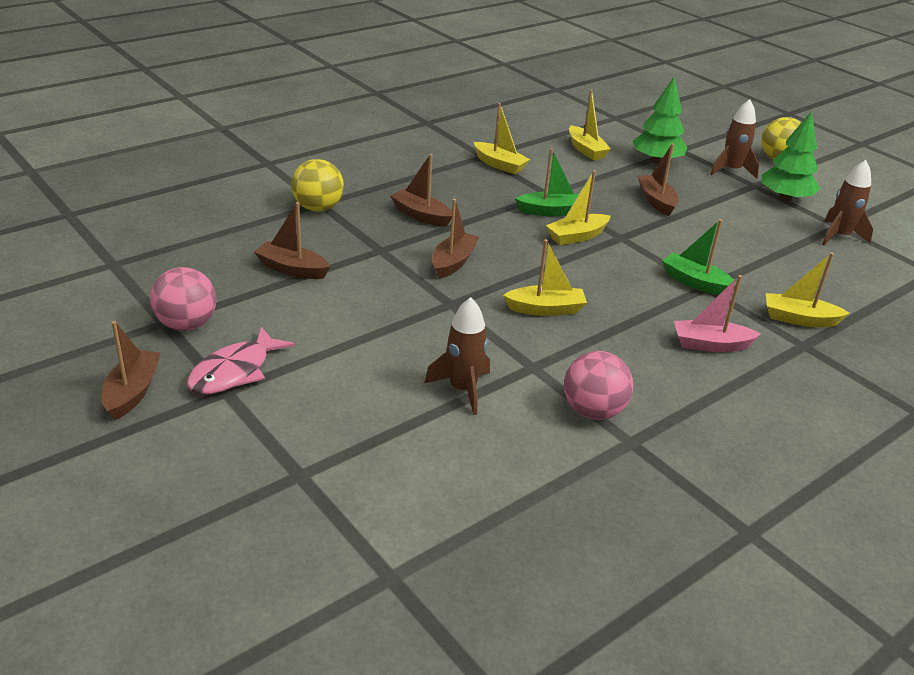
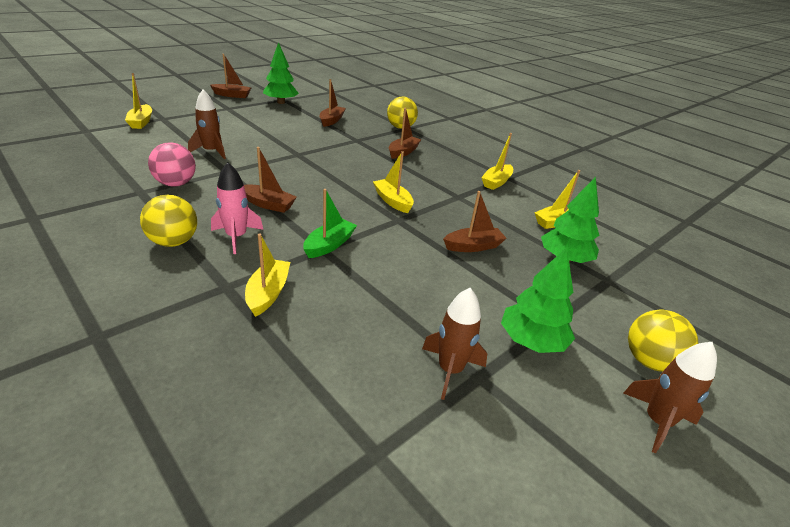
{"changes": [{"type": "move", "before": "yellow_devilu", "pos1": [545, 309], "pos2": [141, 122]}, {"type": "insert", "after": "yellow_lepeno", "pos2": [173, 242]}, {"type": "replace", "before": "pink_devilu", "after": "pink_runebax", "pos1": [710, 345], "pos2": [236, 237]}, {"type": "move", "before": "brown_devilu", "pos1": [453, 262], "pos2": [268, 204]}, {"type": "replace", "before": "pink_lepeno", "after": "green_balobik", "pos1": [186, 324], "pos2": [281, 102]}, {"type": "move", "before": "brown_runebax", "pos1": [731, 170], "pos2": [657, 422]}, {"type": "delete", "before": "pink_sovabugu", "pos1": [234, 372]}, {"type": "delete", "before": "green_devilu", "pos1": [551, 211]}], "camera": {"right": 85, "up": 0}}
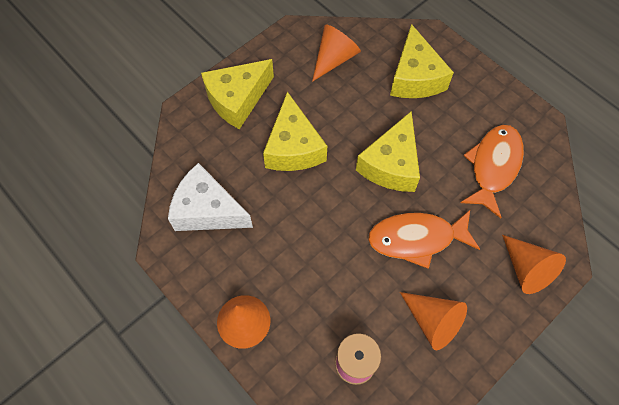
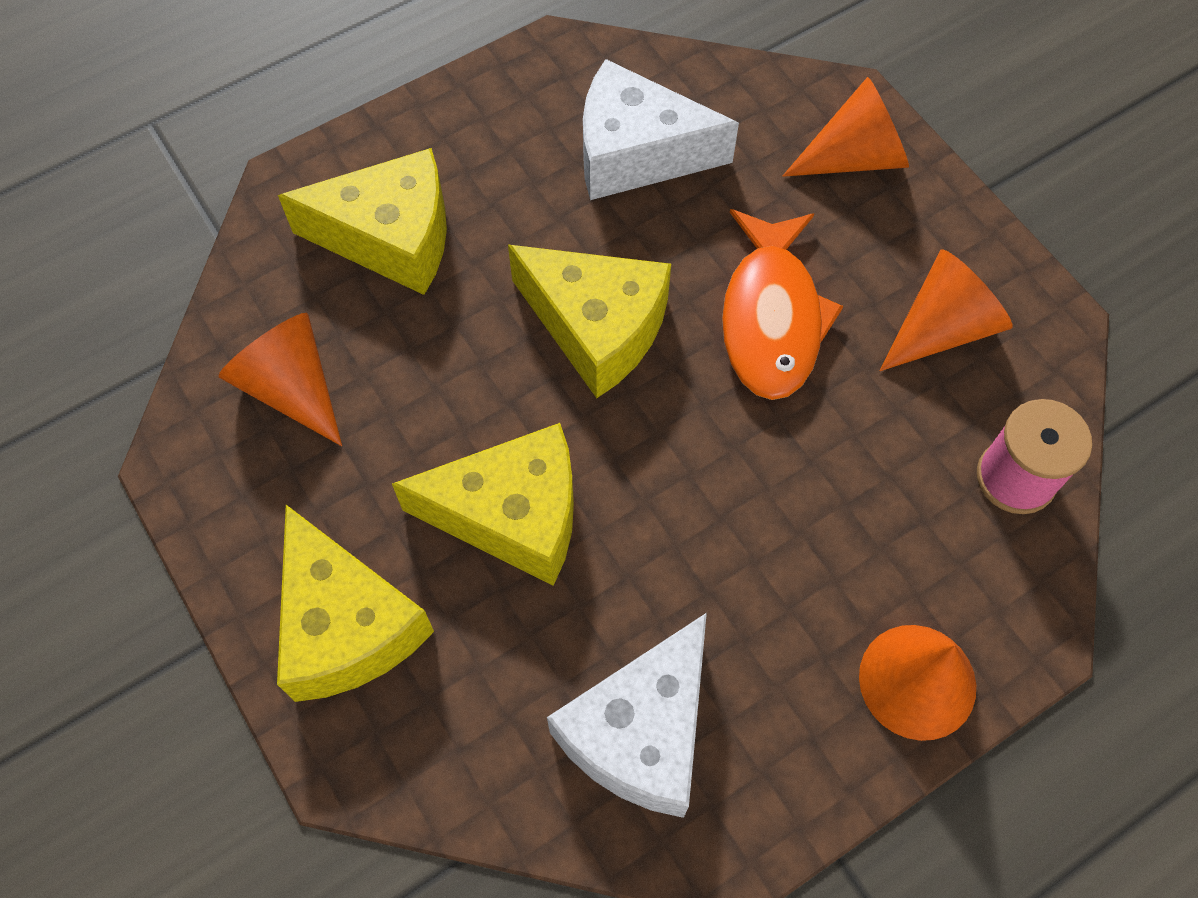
{"changes": [{"type": "replace", "before": "orange_sovabugu", "after": "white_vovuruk", "pos1": [493, 166], "pos2": [637, 153]}], "camera": {"right": -80, "up": 0}}
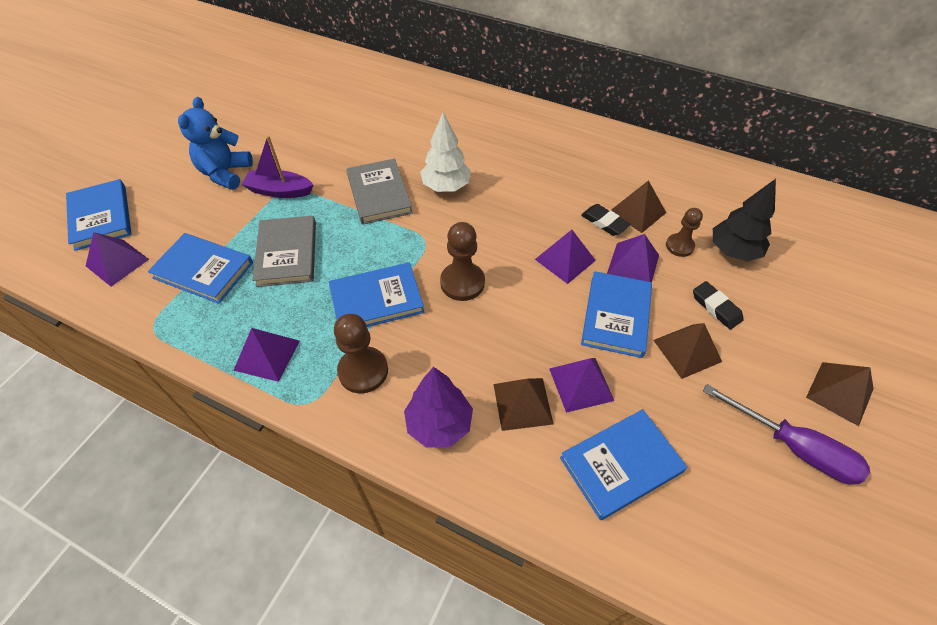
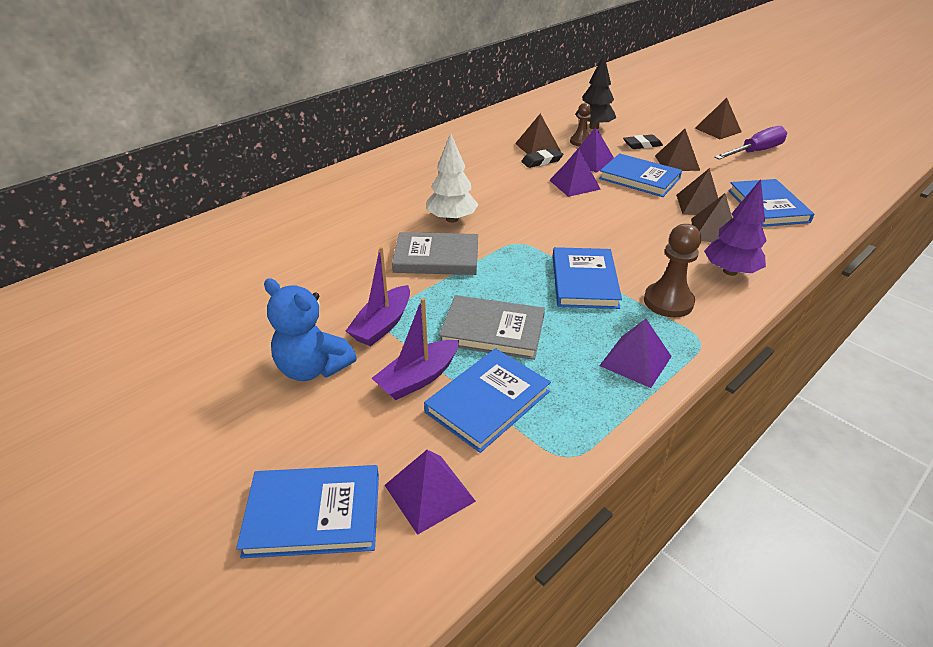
{"changes": [{"type": "insert", "after": "purple_devilu", "pos2": [418, 378]}, {"type": "recolor", "before": "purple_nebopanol", "after": "brown_nebopanol", "pos1": [581, 384], "pos2": [699, 205]}, {"type": "delete", "before": "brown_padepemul", "pos1": [462, 283]}], "camera": {"right": -70, "up": -15}}
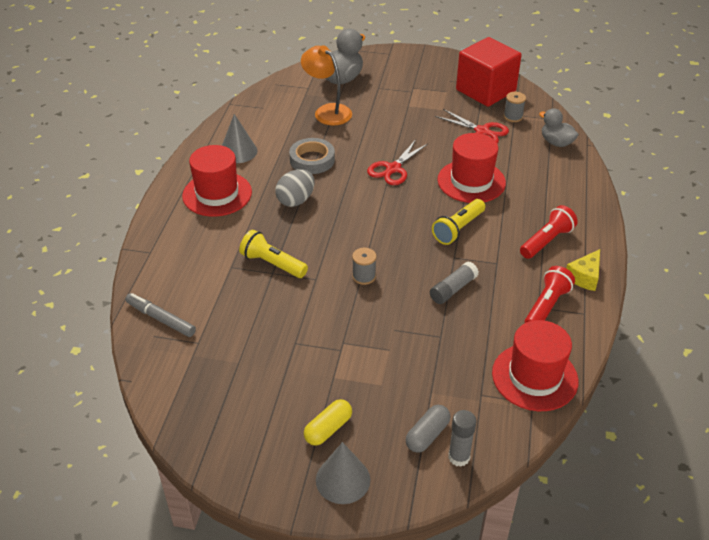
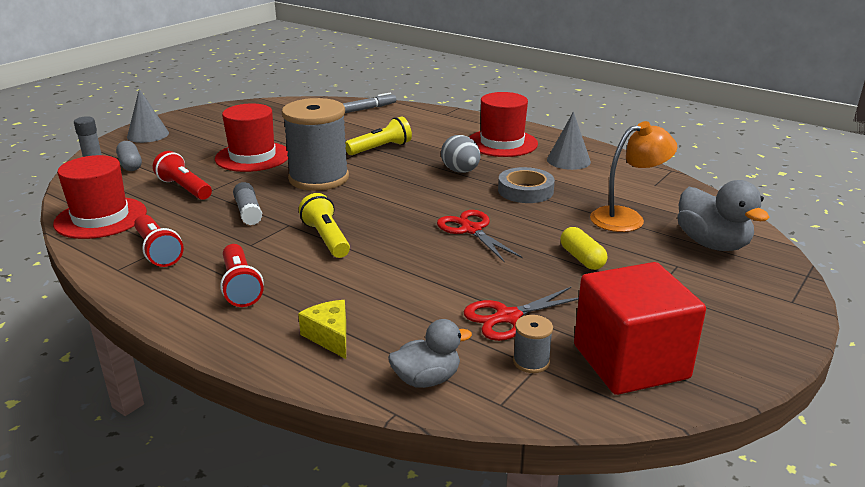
{"changes": [{"type": "insert", "after": "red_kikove", "pos2": [184, 188]}, {"type": "move", "before": "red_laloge", "pos1": [471, 181], "pos2": [252, 157]}, {"type": "resize", "before": "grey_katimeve", "pos1": [364, 276], "pos2": [319, 178], "scale": 2.46}, {"type": "move", "before": "yellow_vovuruk", "pos1": [584, 277], "pos2": [330, 336]}, {"type": "move", "before": "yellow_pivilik", "pos1": [328, 429], "pos2": [582, 258]}], "camera": {"right": 115, "up": -15}}
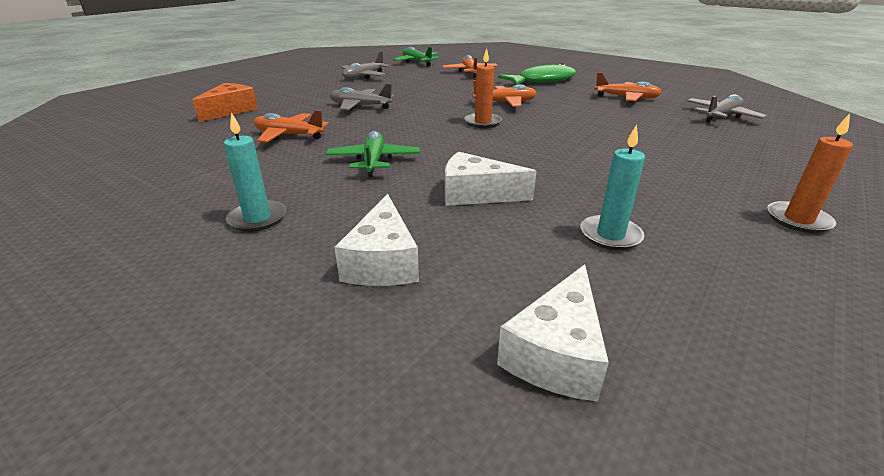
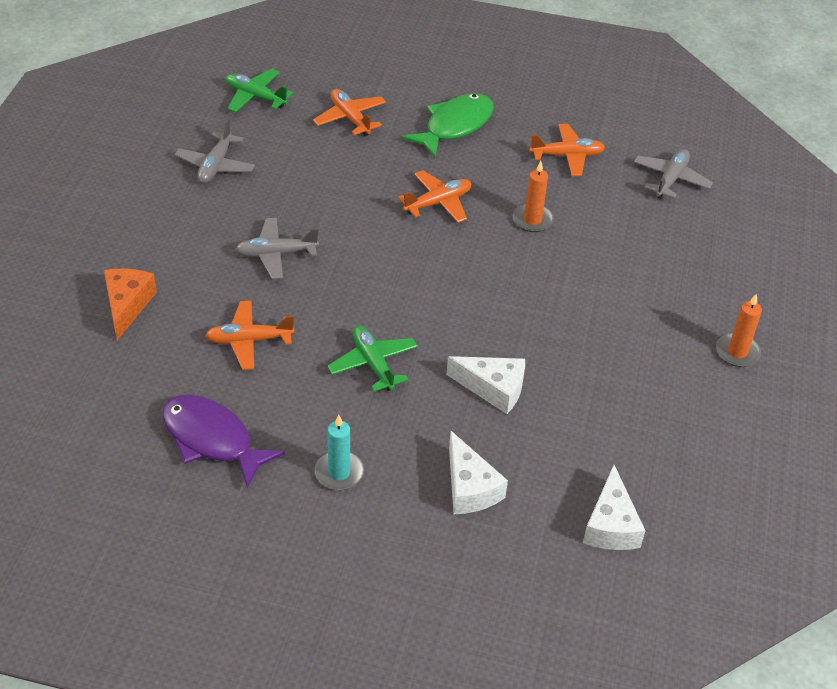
{"changes": [{"type": "insert", "after": "purple_sovabugu", "pos2": [212, 439]}, {"type": "rotate", "before": "white_vovuruk", "pos1": [476, 194], "pos2": [493, 388], "turn": -150}, {"type": "move", "before": "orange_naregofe", "pos1": [482, 122], "pos2": [532, 220]}, {"type": "delete", "before": "turquoise_naregofe", "pos1": [610, 235]}], "camera": {"right": -25, "up": 15}}
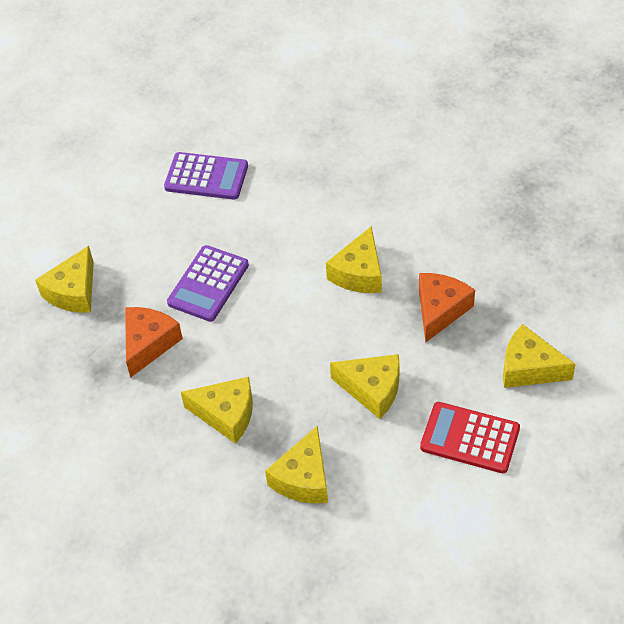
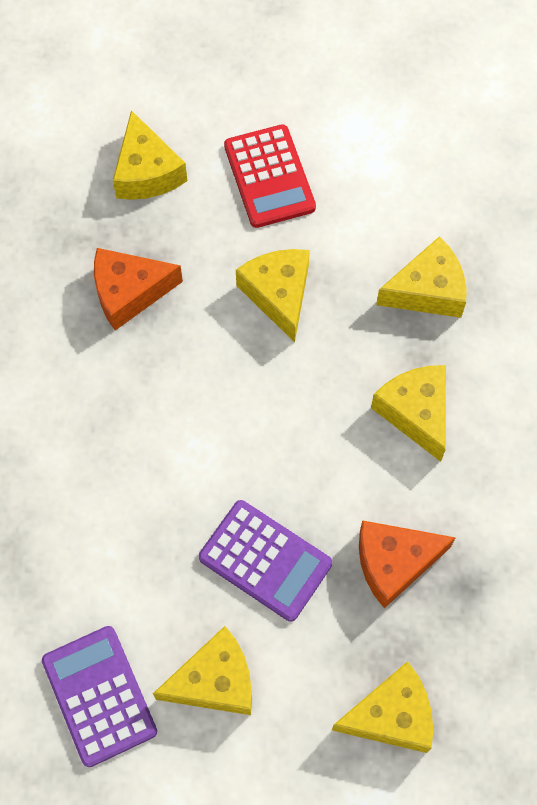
{"changes": [{"type": "move", "before": "yellow_vovuruk", "pos1": [359, 273], "pos2": [215, 681]}, {"type": "rotate", "before": "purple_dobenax", "pos1": [208, 284], "pos2": [265, 560], "turn": 45}], "camera": {"right": -130, "up": 15}}
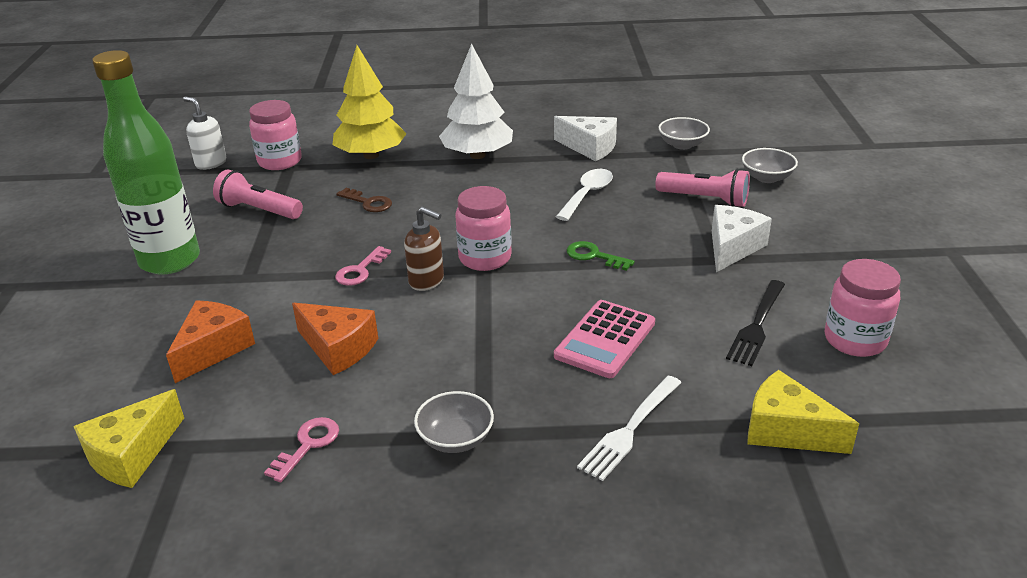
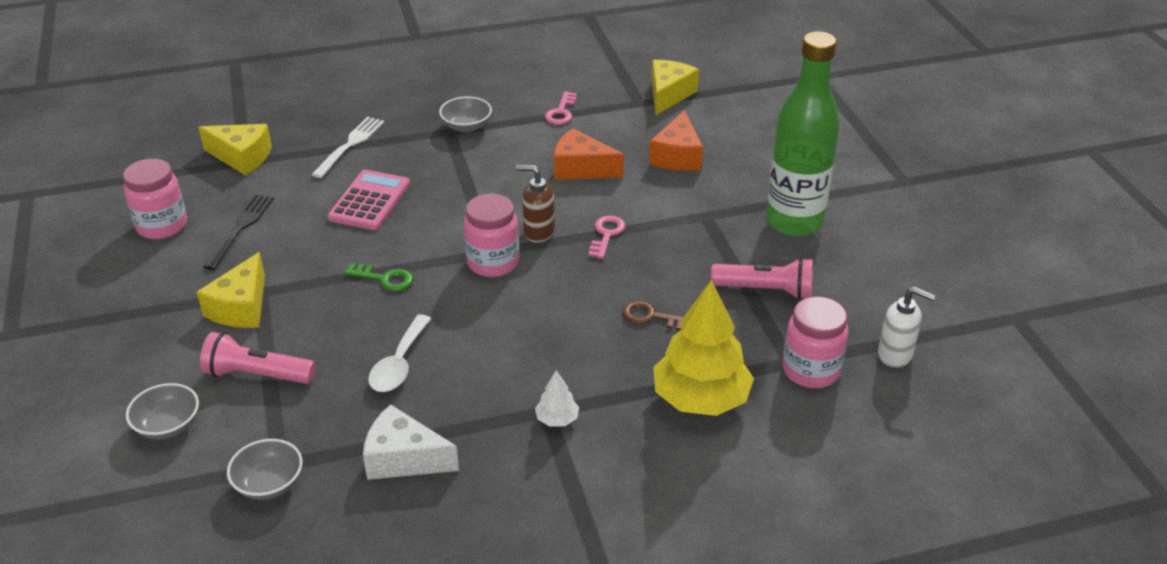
{"changes": [{"type": "recolor", "before": "white_vovuruk", "after": "yellow_vovuruk", "pos1": [732, 247], "pos2": [241, 307]}, {"type": "resize", "before": "white_balobik", "pos1": [477, 155], "pos2": [557, 419], "scale": 0.44}], "camera": {"right": 165, "up": 5}}
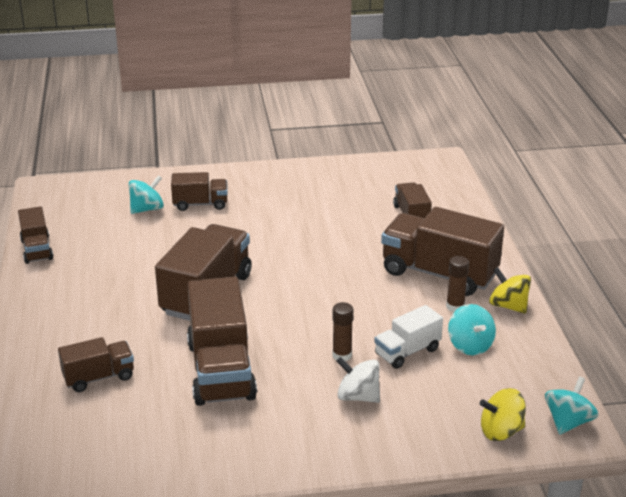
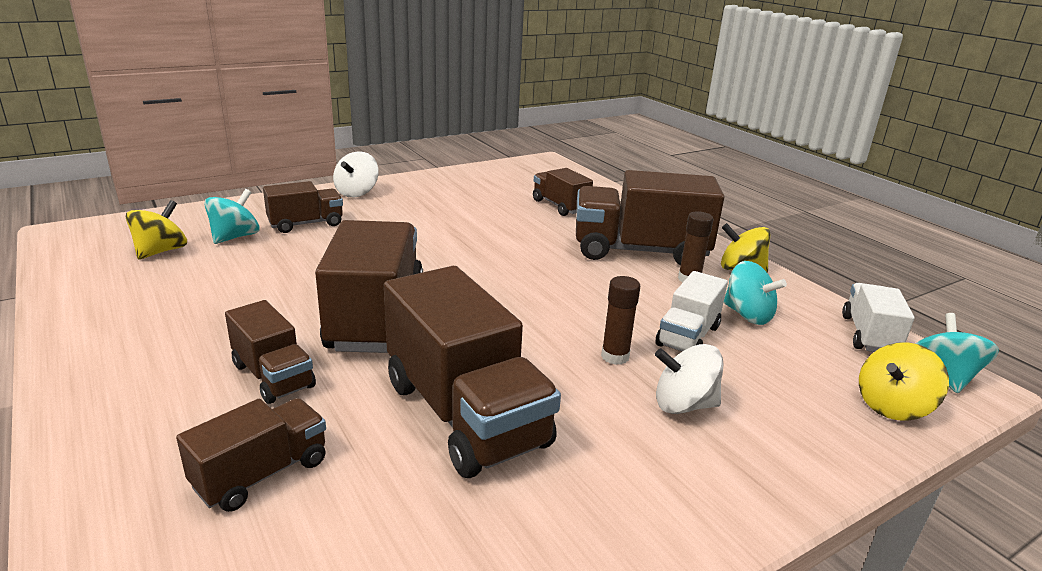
{"changes": [{"type": "insert", "after": "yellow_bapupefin", "pos2": [161, 251]}, {"type": "move", "before": "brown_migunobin", "pos1": [37, 250], "pos2": [273, 376]}, {"type": "insert", "after": "white_bapupefin", "pos2": [357, 192]}, {"type": "insert", "after": "white_migunobin", "pos2": [869, 335]}], "camera": {"right": -25, "up": -5}}
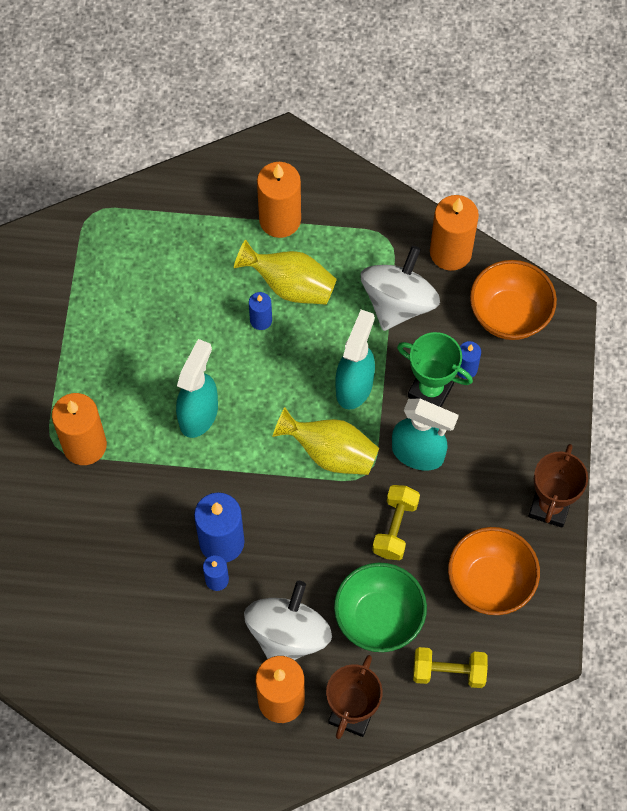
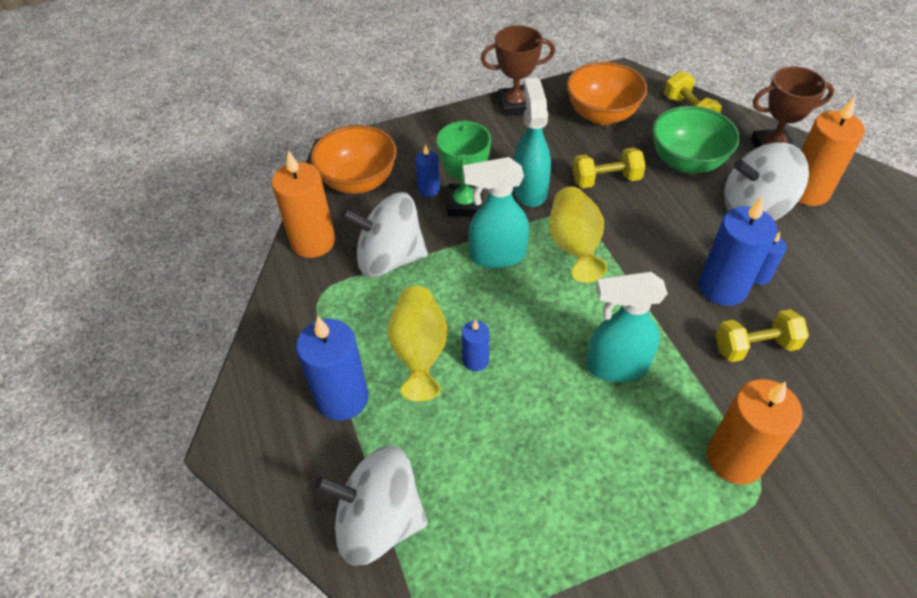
{"changes": [{"type": "recolor", "before": "orange_naregofe", "after": "blue_naregofe", "pos1": [280, 220], "pos2": [342, 398]}, {"type": "insert", "after": "white_bapupefin", "pos2": [378, 521]}, {"type": "insert", "after": "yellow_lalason", "pos2": [755, 346]}], "camera": {"right": -115, "up": -15}}
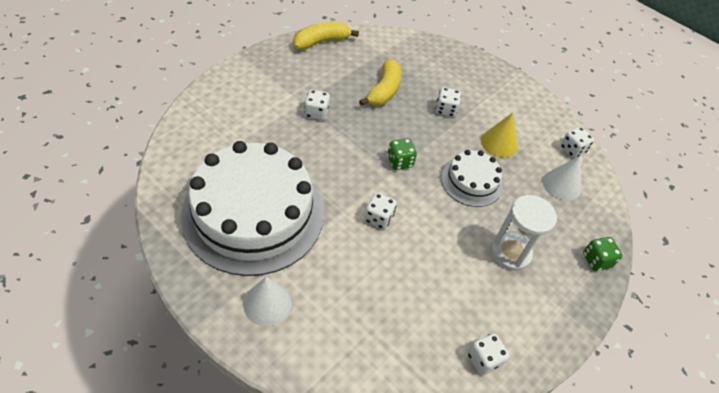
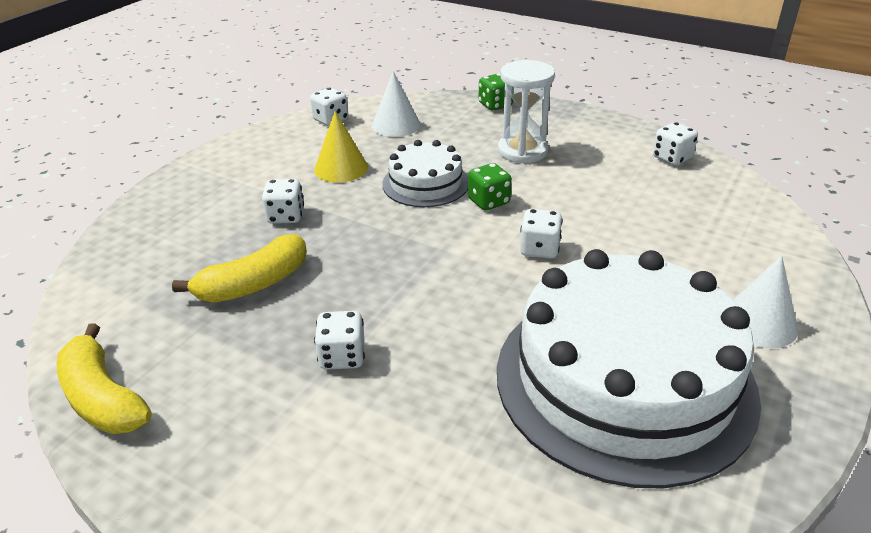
{"changes": [{"type": "rotate", "before": "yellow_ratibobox", "pos1": [384, 90], "pos2": [253, 284], "turn": 135}, {"type": "move", "before": "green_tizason", "pos1": [399, 162], "pos2": [488, 202]}], "camera": {"right": -95, "up": -15}}
